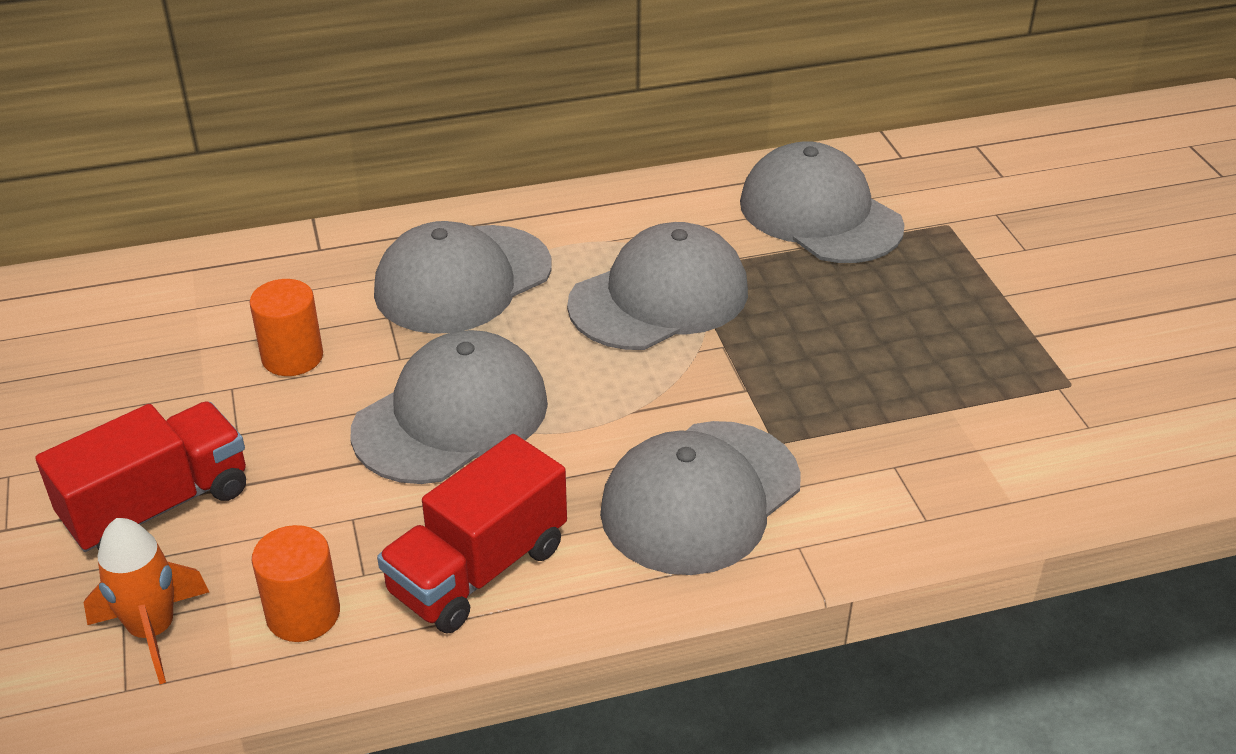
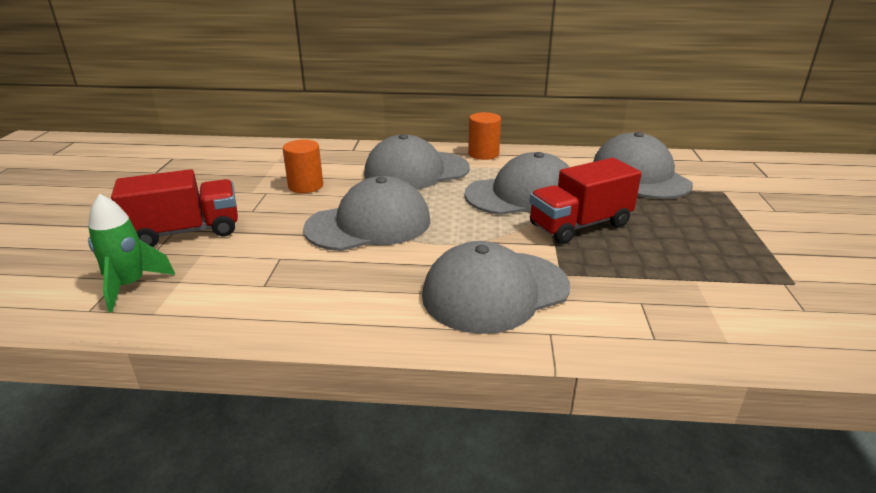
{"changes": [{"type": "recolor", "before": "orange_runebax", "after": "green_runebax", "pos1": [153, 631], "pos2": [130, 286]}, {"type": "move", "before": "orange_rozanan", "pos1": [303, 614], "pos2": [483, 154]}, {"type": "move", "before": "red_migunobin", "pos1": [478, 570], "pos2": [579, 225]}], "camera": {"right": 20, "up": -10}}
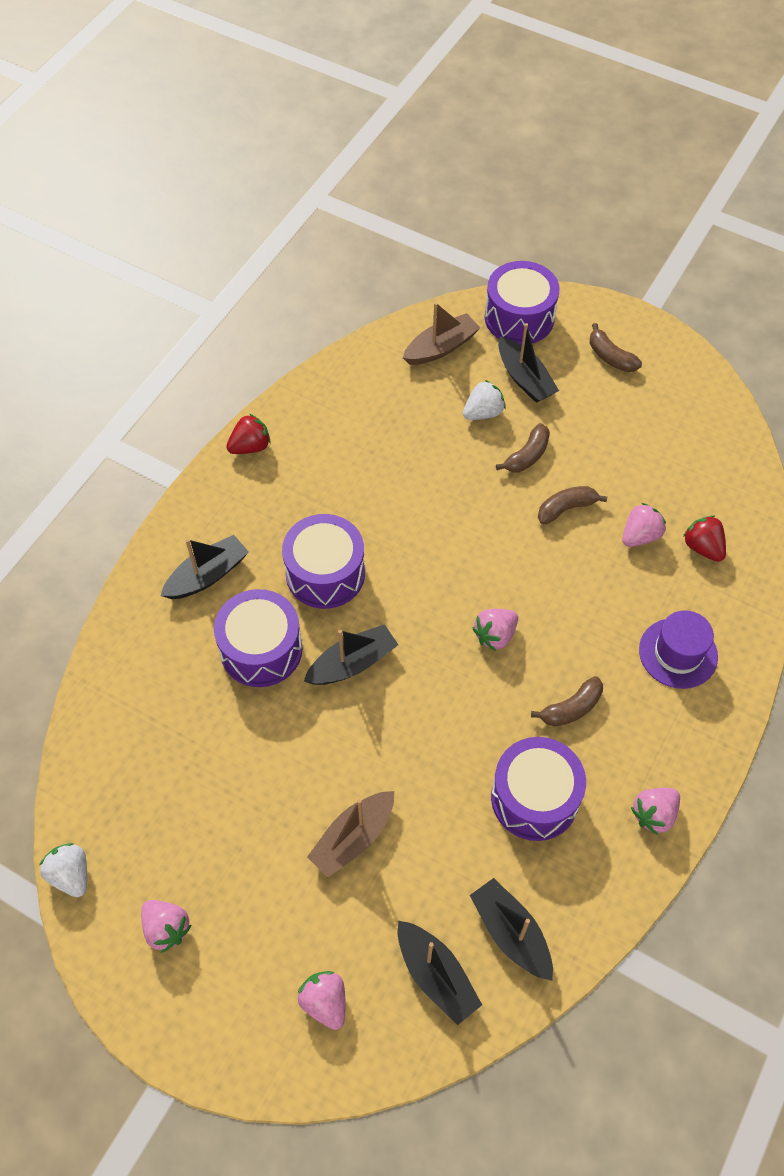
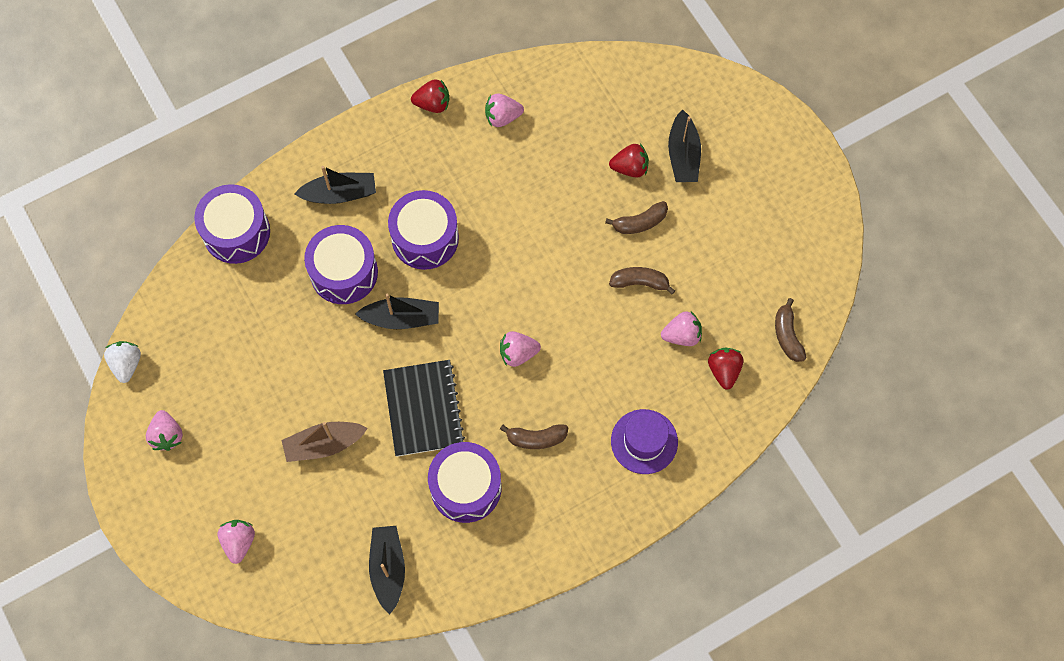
{"changes": [{"type": "move", "before": "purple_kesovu", "pos1": [519, 318], "pos2": [236, 232]}, {"type": "insert", "after": "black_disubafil", "pos2": [423, 409]}, {"type": "move", "before": "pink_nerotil", "pos1": [654, 814], "pos2": [502, 117]}, {"type": "recolor", "before": "white_nerotil", "after": "red_nerotil", "pos1": [483, 412], "pos2": [630, 168]}, {"type": "move", "before": "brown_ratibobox", "pos1": [610, 357], "pos2": [787, 335]}, {"type": "delete", "before": "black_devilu", "pos1": [436, 975]}, {"type": "delete", "before": "brown_devilu", "pos1": [441, 347]}], "camera": {"right": 30, "up": 10}}
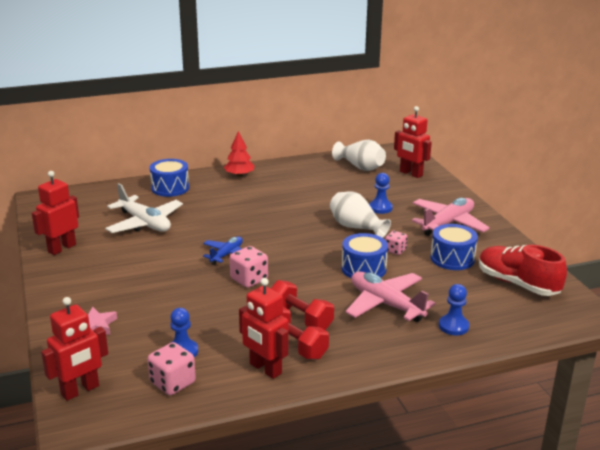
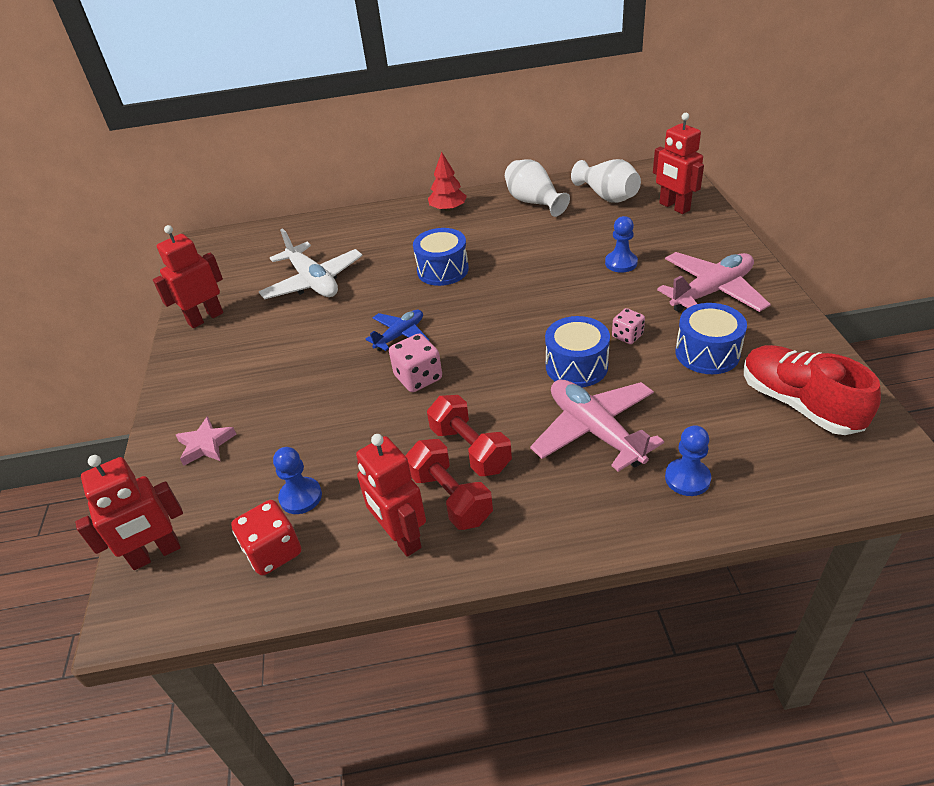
{"changes": [{"type": "recolor", "before": "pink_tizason", "after": "red_tizason", "pos1": [172, 383], "pos2": [273, 552]}, {"type": "move", "before": "blue_kesovu", "pos1": [170, 188], "pos2": [442, 270]}, {"type": "move", "before": "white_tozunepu", "pos1": [356, 227], "pos2": [534, 202]}], "camera": {"right": 15, "up": 15}}
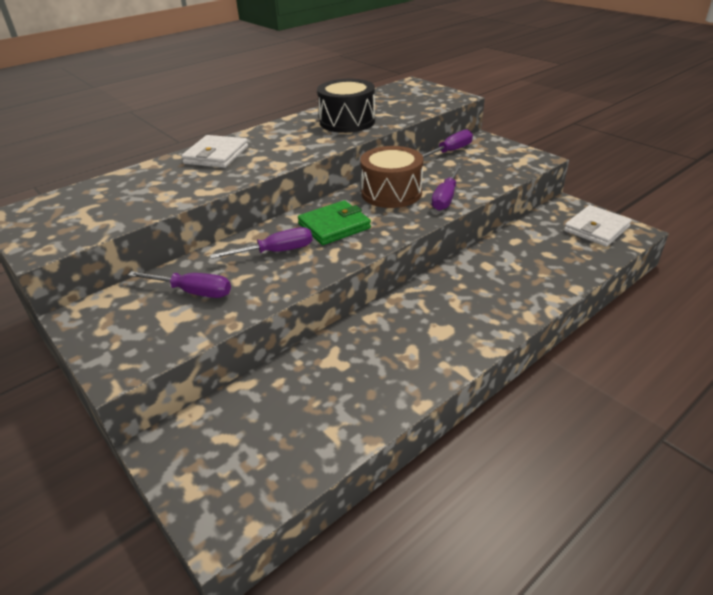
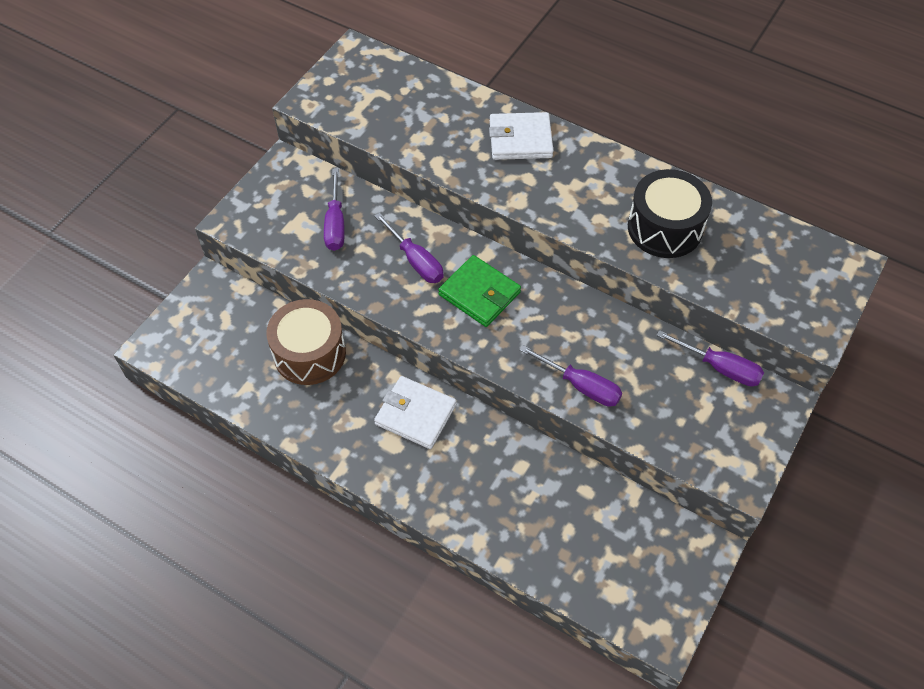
{"changes": [{"type": "move", "before": "brown_kesovu", "pos1": [391, 193], "pos2": [309, 353]}, {"type": "move", "before": "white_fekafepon", "pos1": [596, 229], "pos2": [415, 414]}, {"type": "rotate", "before": "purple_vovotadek", "pos1": [446, 198], "pos2": [581, 386], "turn": -150}], "camera": {"right": 70, "up": 20}}
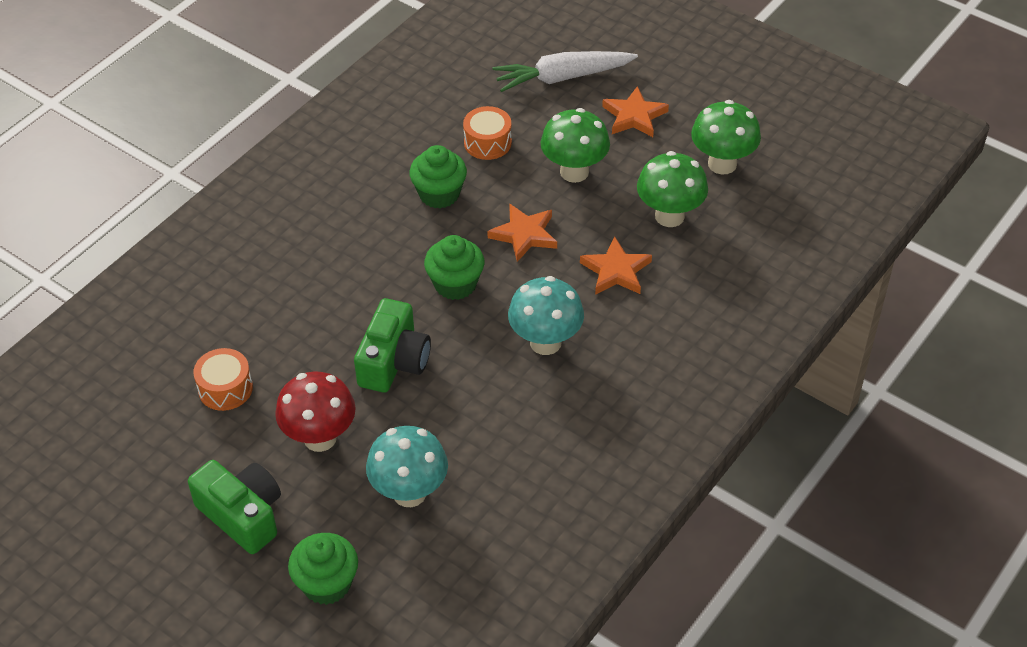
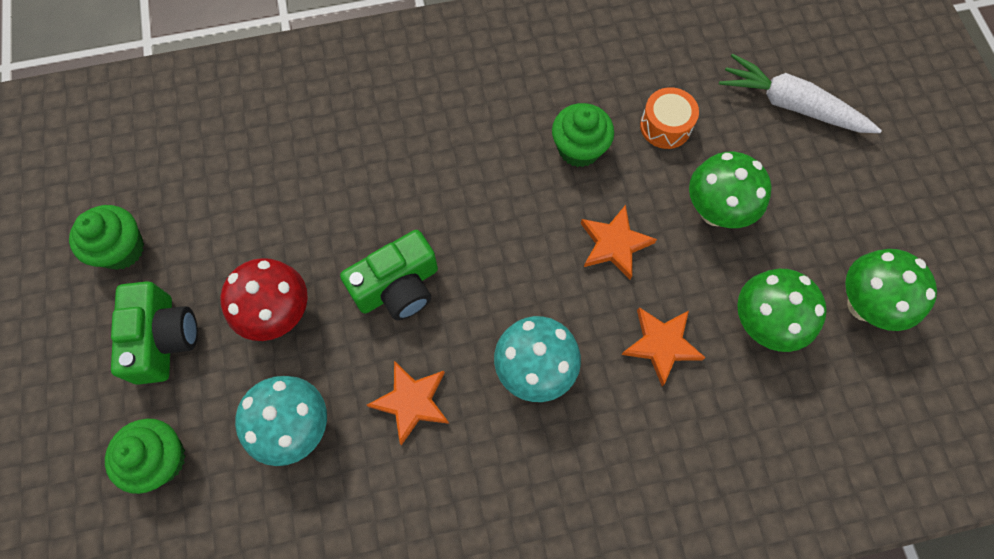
{"changes": [{"type": "move", "before": "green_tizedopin", "pos1": [455, 284], "pos2": [122, 249]}, {"type": "move", "before": "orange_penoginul", "pos1": [634, 116], "pos2": [411, 402]}, {"type": "delete", "before": "orange_kesovu", "pos1": [225, 388]}], "camera": {"right": 40, "up": 20}}
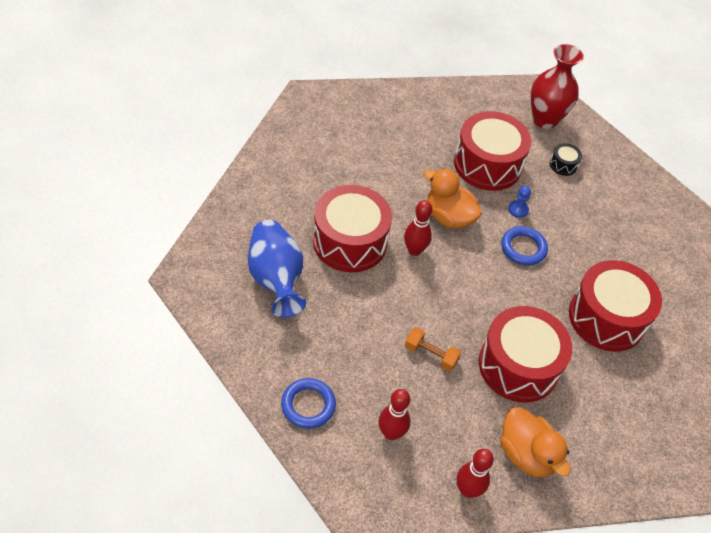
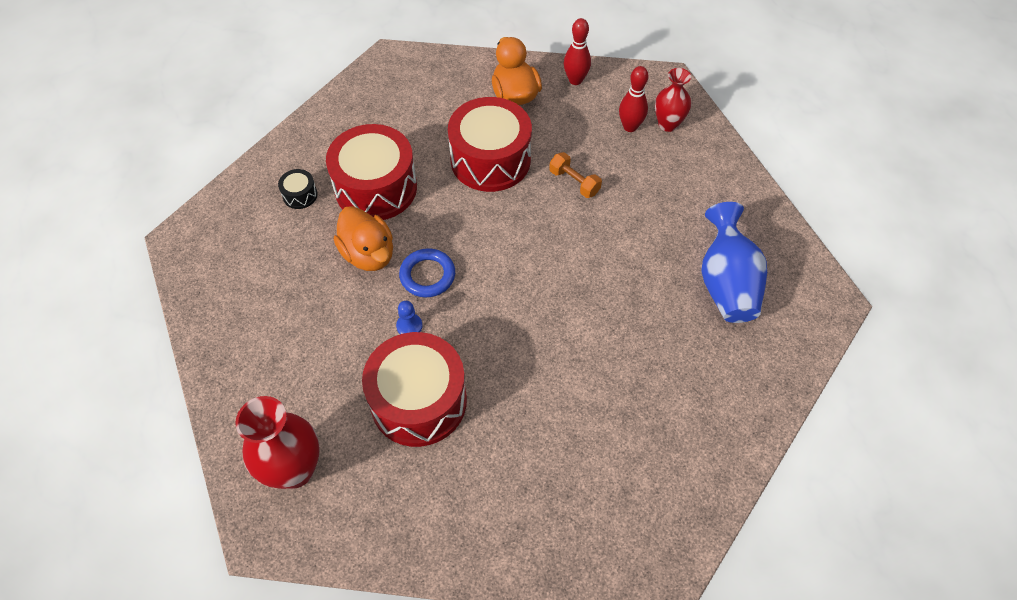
{"changes": [{"type": "move", "before": "black_kesovu", "pos1": [563, 165], "pos2": [300, 195]}, {"type": "move", "before": "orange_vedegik", "pos1": [448, 217], "pos2": [368, 254]}, {"type": "insert", "after": "red_tozunepu", "pos2": [668, 124]}, {"type": "delete", "before": "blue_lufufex", "pos1": [308, 405]}, {"type": "delete", "before": "red_kesovu", "pos1": [350, 242]}, {"type": "delete", "before": "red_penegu", "pos1": [414, 250]}], "camera": {"right": -160, "up": 5}}
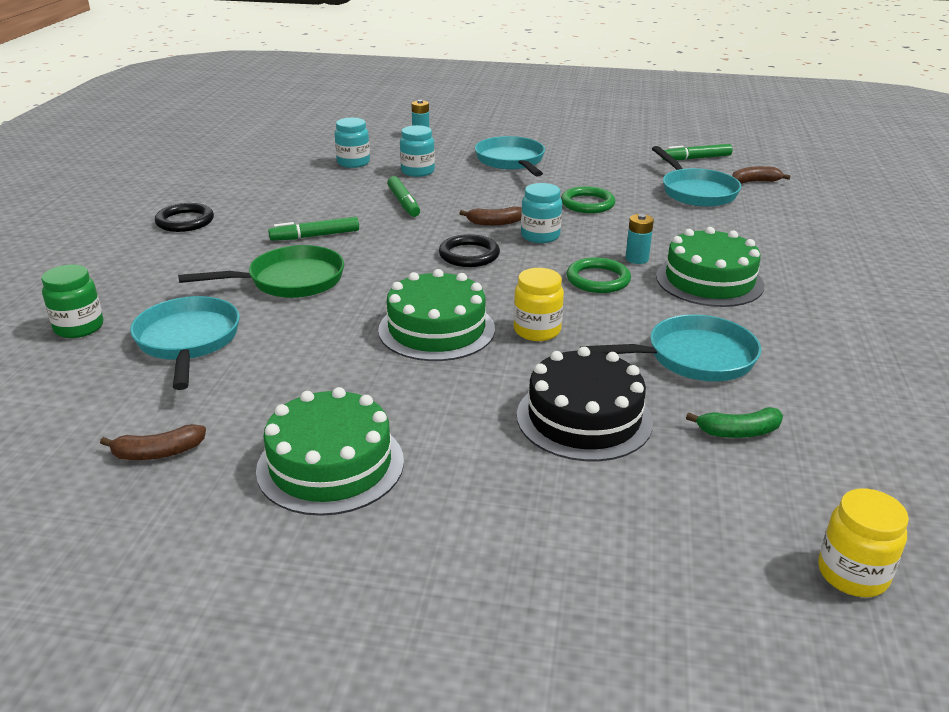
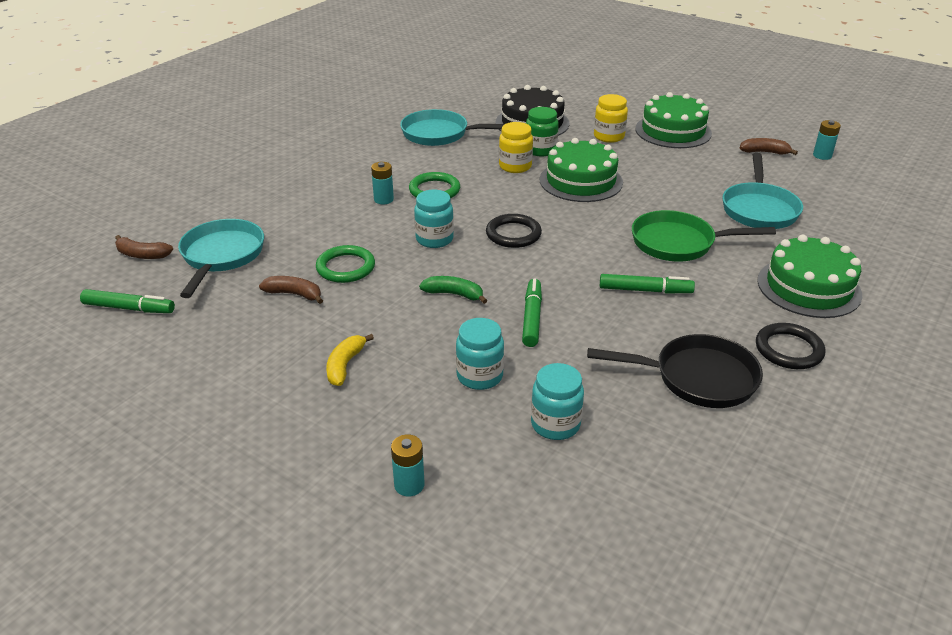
{"changes": [{"type": "move", "before": "brown_ratibobox", "pos1": [495, 223], "pos2": [294, 294]}, {"type": "replace", "before": "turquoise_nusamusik", "after": "yellow_ratibobox", "pos1": [511, 161], "pos2": [345, 365]}, {"type": "move", "before": "green_ratibobox", "pos1": [738, 432], "pos2": [454, 294]}, {"type": "move", "before": "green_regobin", "pos1": [79, 327], "pos2": [540, 150]}, {"type": "insert", "after": "black_nusamusik", "pos2": [698, 378]}, {"type": "move", "before": "yellow_regobin", "pos1": [852, 574], "pos2": [609, 136]}, {"type": "move", "before": "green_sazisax", "pos1": [709, 281], "pos2": [808, 287]}, {"type": "insert", "after": "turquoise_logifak", "pos2": [822, 155]}], "camera": {"right": -155, "up": 5}}
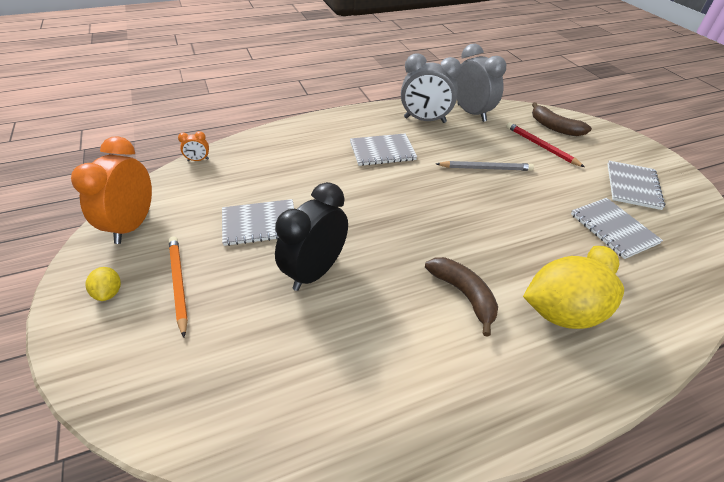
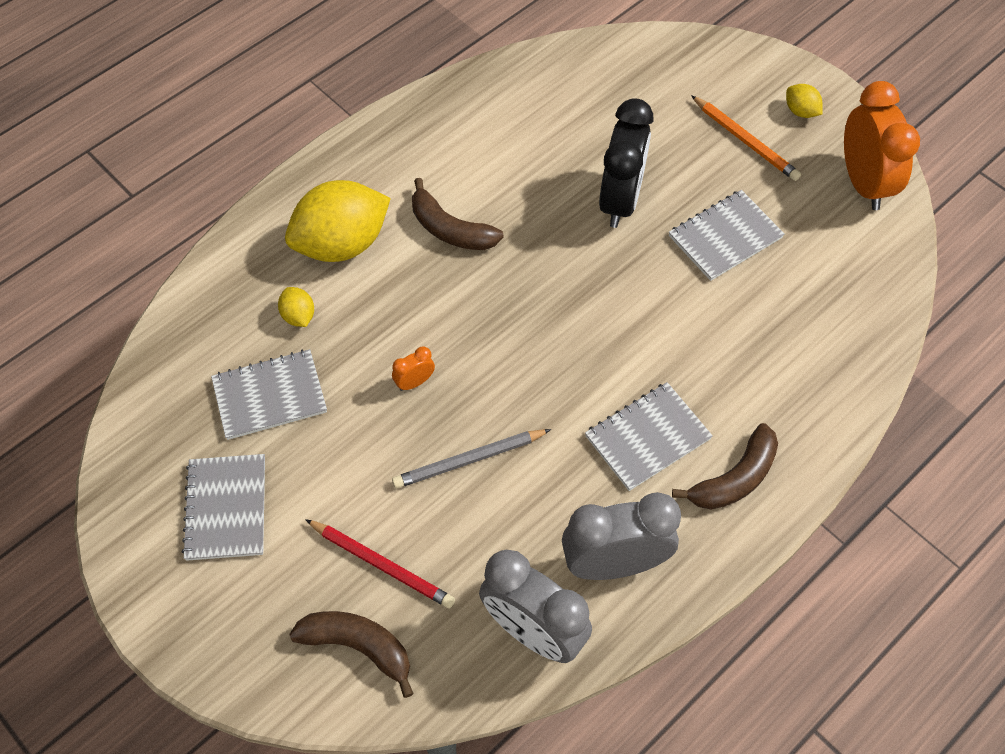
{"changes": [{"type": "rotate", "before": "grey_disubafil", "pos1": [613, 229], "pos2": [270, 396], "turn": -60}, {"type": "move", "before": "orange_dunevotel", "pos1": [198, 160], "pos2": [414, 382]}, {"type": "insert", "after": "brown_ratibobox", "pos2": [734, 478]}], "camera": {"right": 160, "up": 15}}
